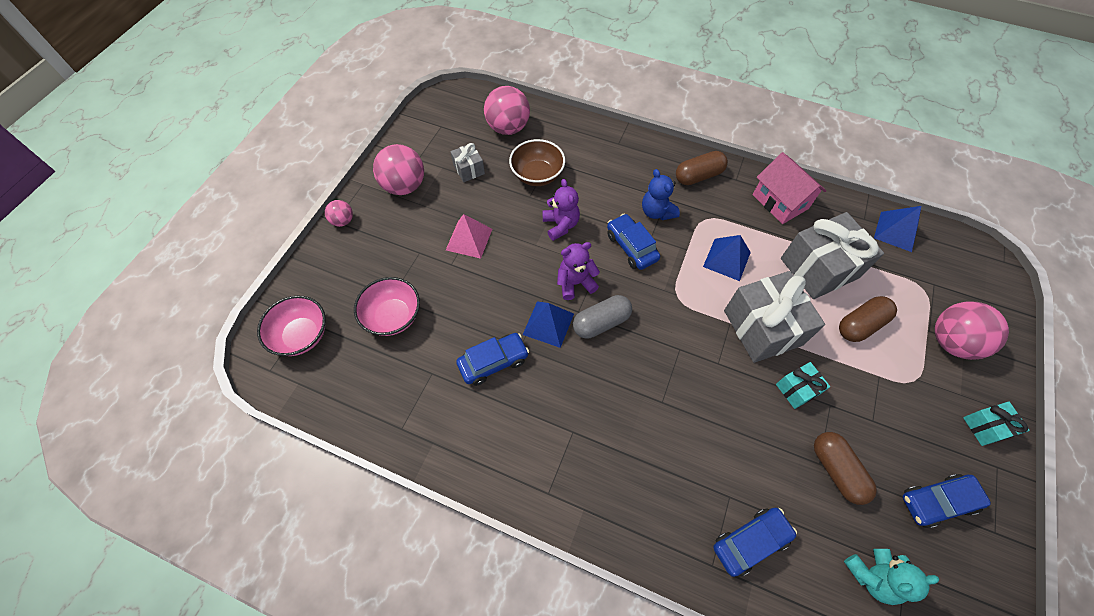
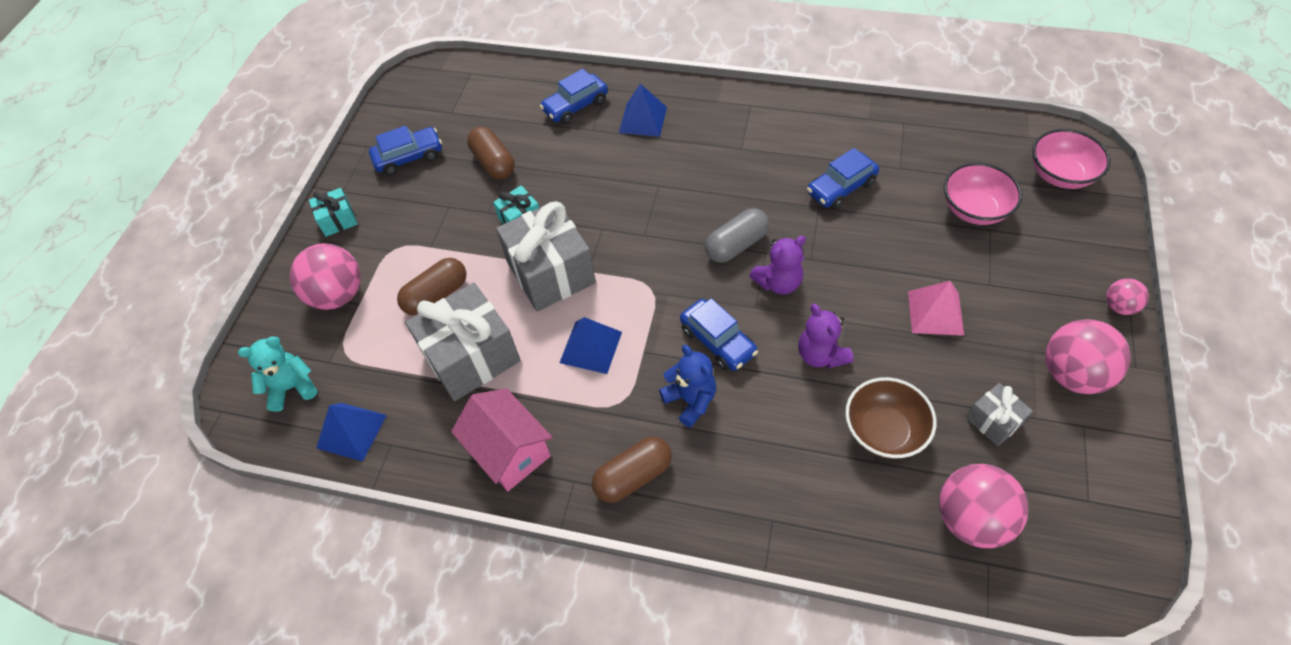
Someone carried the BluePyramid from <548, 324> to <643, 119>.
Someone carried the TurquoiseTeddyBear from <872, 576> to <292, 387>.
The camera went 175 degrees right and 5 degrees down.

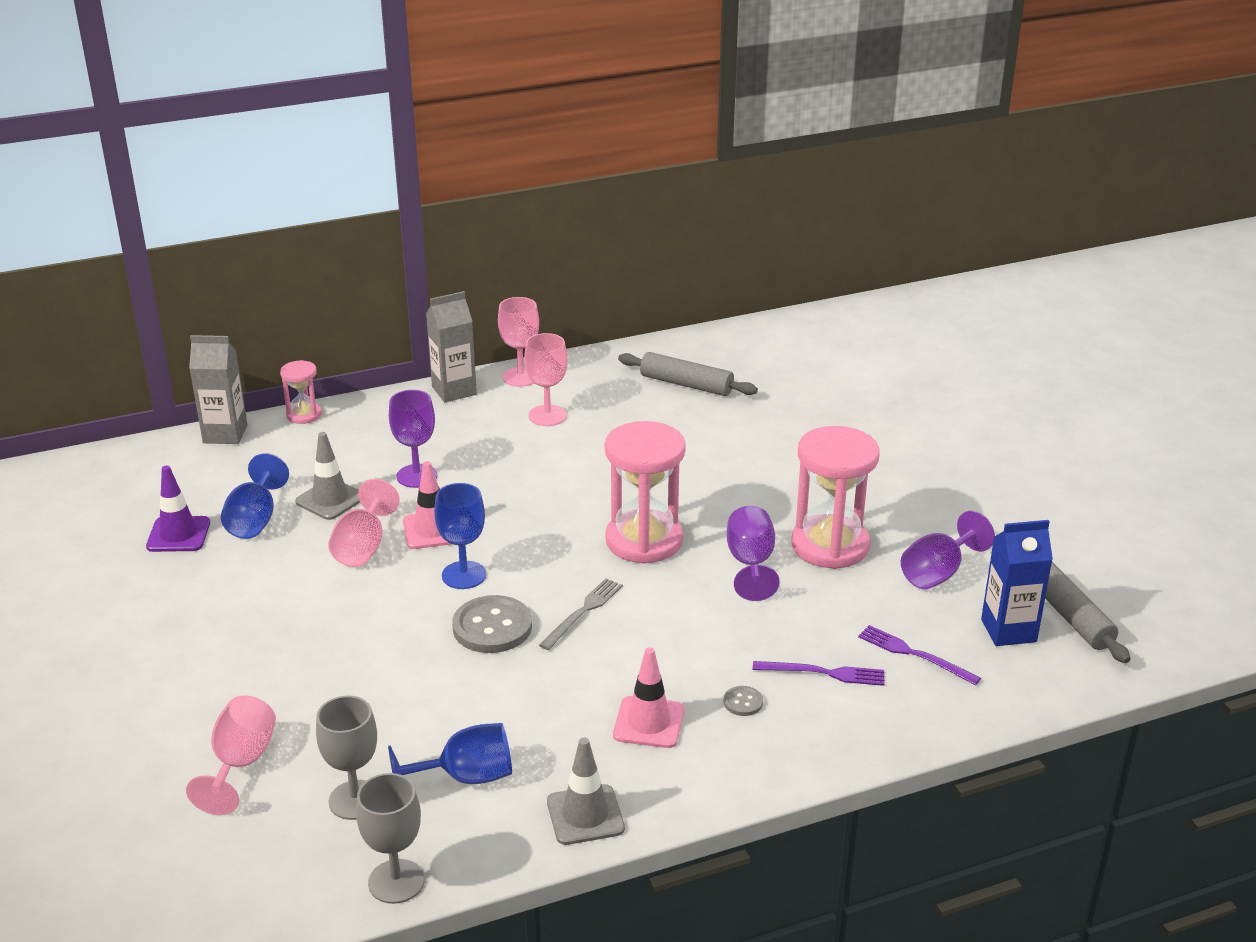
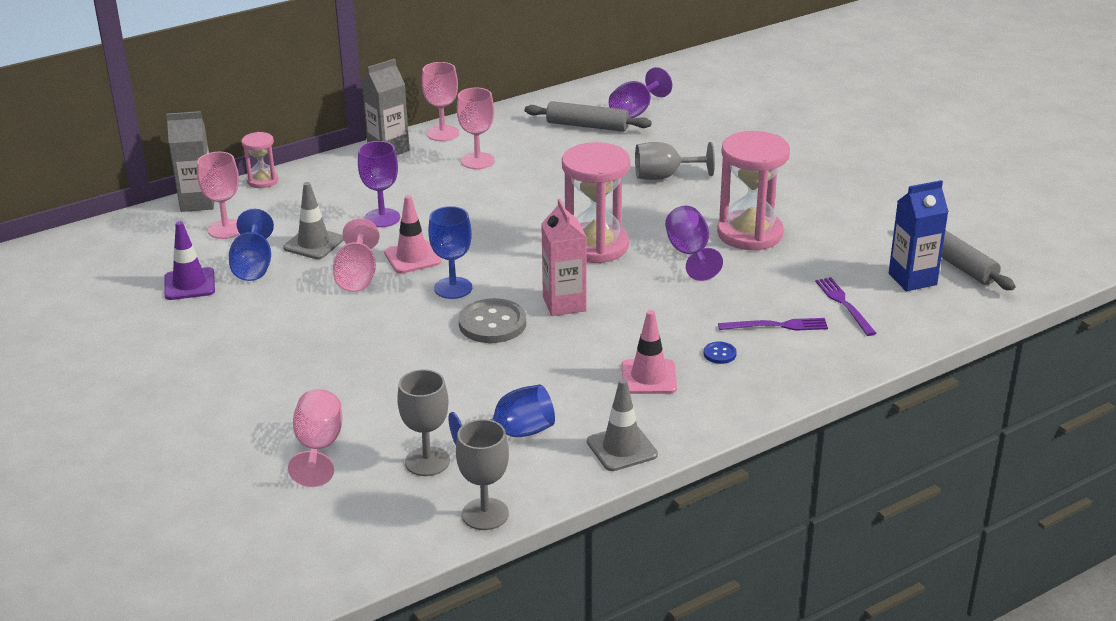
Someone carried the PurpleGoblet from <938, 573> to <635, 111>.
Someone swapped the GreyFork at <583, 612> for the PinkCarton at <564, 304>.
Someone rotated the PurpleFork at <914, 654> by 45 degrees clockwise.
Someone repainted the GreyButton at <743, 702>, which became the BlueButton at <719, 354>.
Someone put down the GreyGoblet at <664, 176>.
Someone put down the PinkGoblet at <226, 229>.
The camera went 10 degrees left and 0 degrees up.

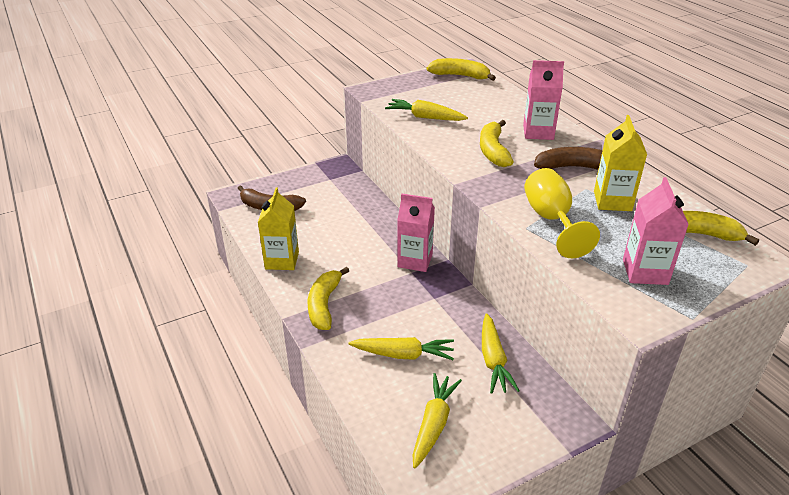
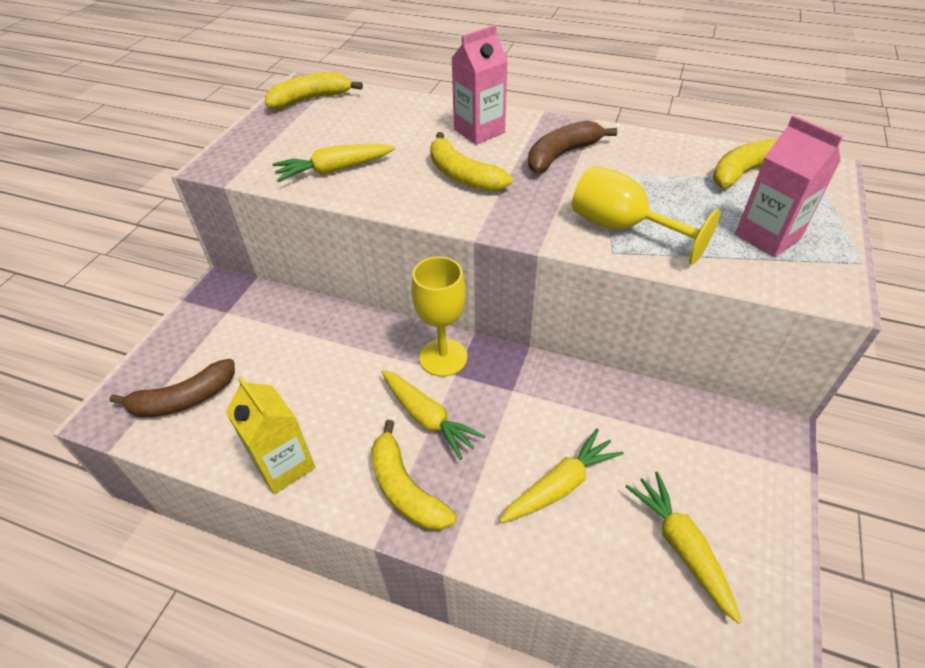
Someone took away the YellowCarton at <612, 201>.
Someone swapped the PinkCarton at <415, 260> for the YellowGoblet at <443, 357>.
Someone carried the YellowCarrot from <493, 360> to <427, 418>.
The camera went 40 degrees left and 10 degrees up.

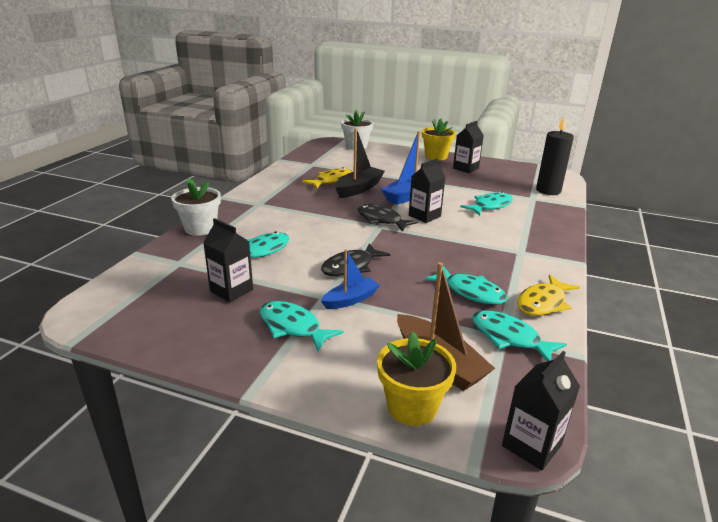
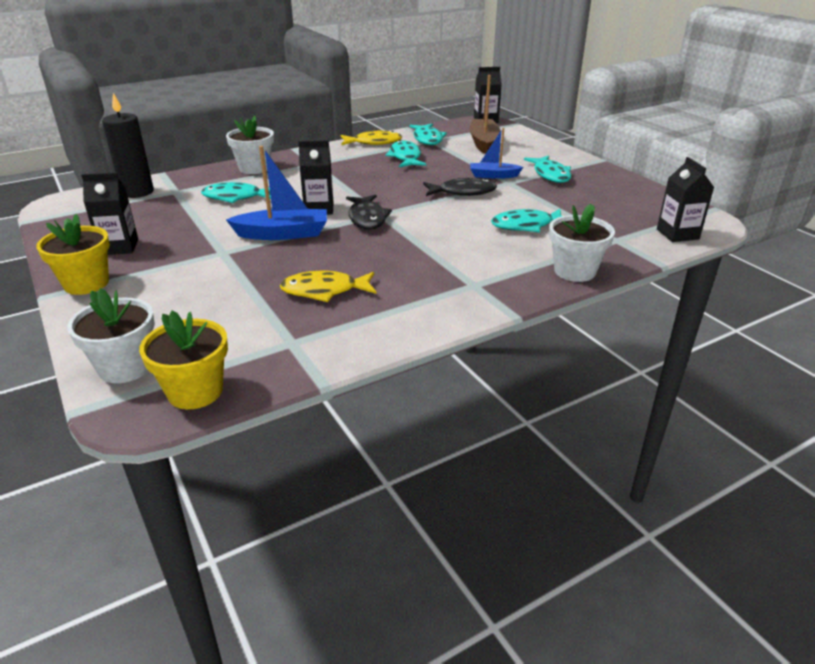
Someone took away the BlackBoat at <358, 189>.
Someone carried the BlackCarton from <231, 290> to <677, 234>.
Someone carried the YellowFlowerPot from <412, 407> to <195, 391>.
Someone put down the WhiteFlowerPot at <254, 168>.
The camera went 140 degrees left and 5 degrees up.

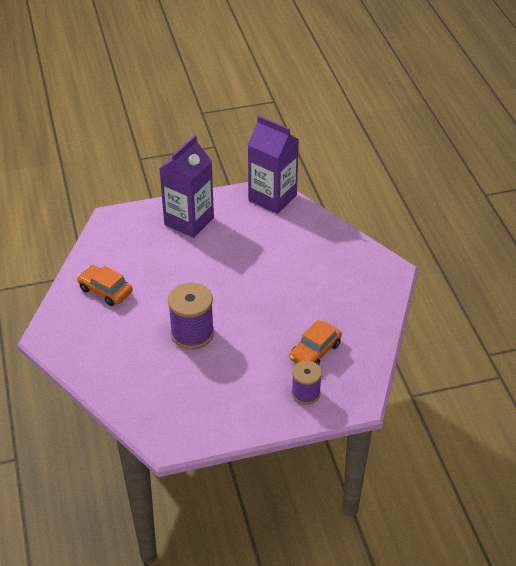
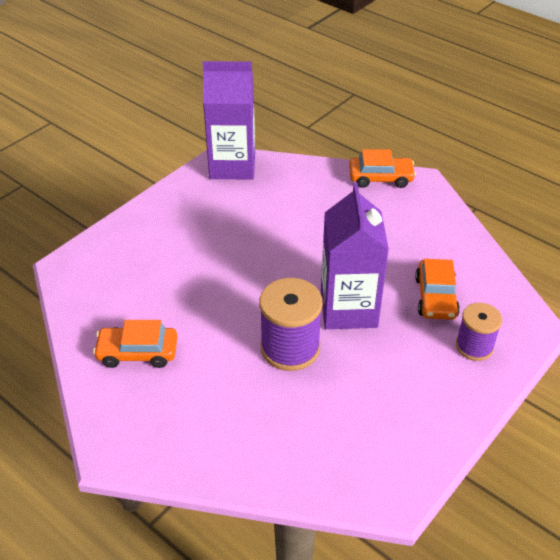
Someone carried the PurpleCarton from <189, 221> to <348, 309>.
Someone put down the OrangeCar at <380, 178>.
The camera went 35 degrees left and 0 degrees up.

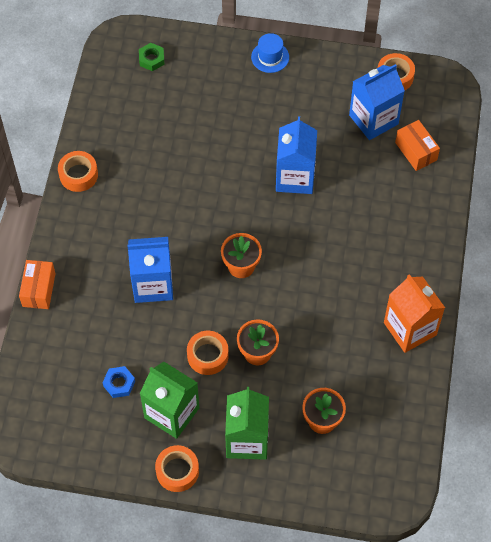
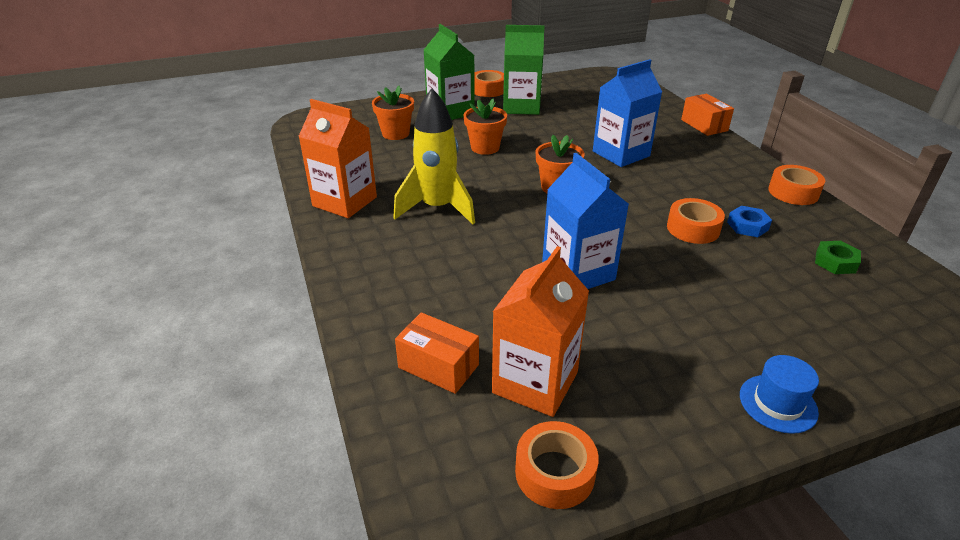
Someone carried the GreenNut from <151, 59> to <835, 262>.
Someone repainted the BlueCarton at <373, 119>, which became the OrangeCarton at <535, 382>.
Someone carried the OrangeTape from <207, 356> to <693, 228>.
Someone carried the BlueNut from <119, 383> to <747, 226>.
Someone put down the YellowRocket at <437, 208>.
The camera went 150 degrees right and 25 degrees down.

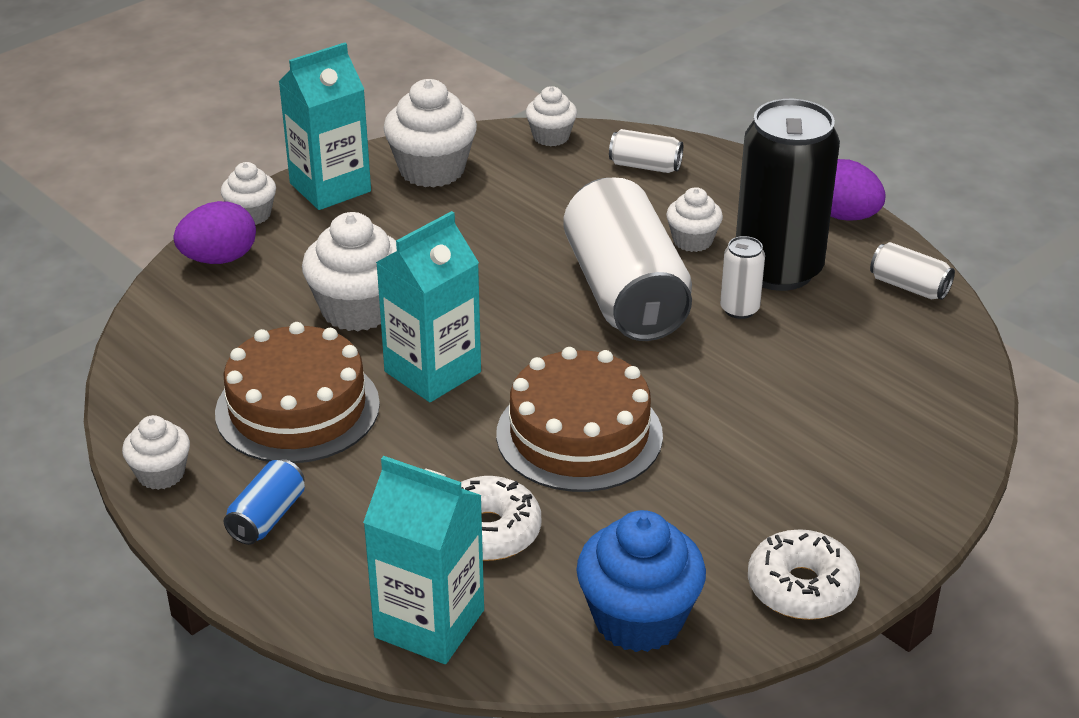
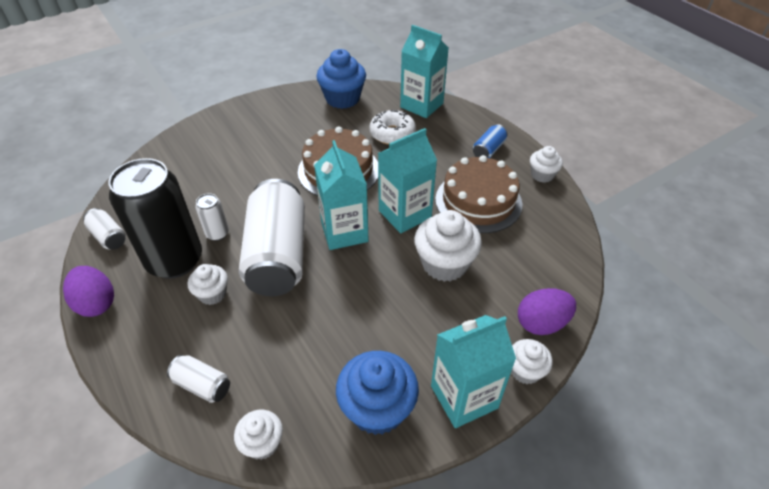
Someone repainted the WhiteCupcake at <432, 170>, which became the BlueCupcake at <377, 408>.
Someone took away the WhiteDonut at <801, 588>.
Someone put down the TurquoiseCarton at <344, 232>.
The camera went 170 degrees left and 10 degrees up.

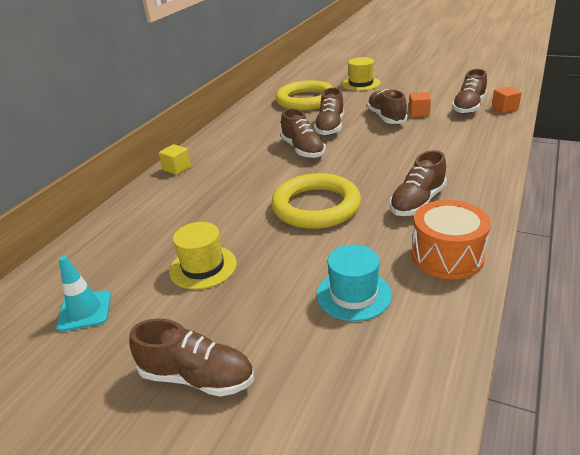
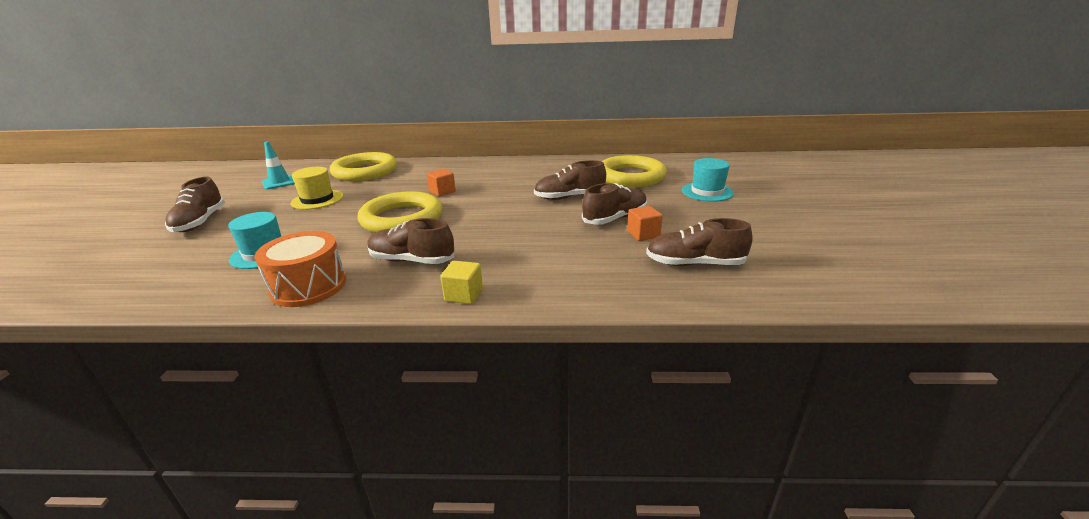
Someone repainted the YellowHat at <361, 84>, which became the TurquoiseHat at <707, 192>.
Someone carried the OrangeCube from <504, 108> to <442, 192>.
Someone took away the BrownShoe at <303, 150>.
Someone carried the YellowCube from <177, 168> to <464, 295>.
Someone put down the YellowRing at <365, 171>.
The camera went 65 degrees right and 5 degrees down.

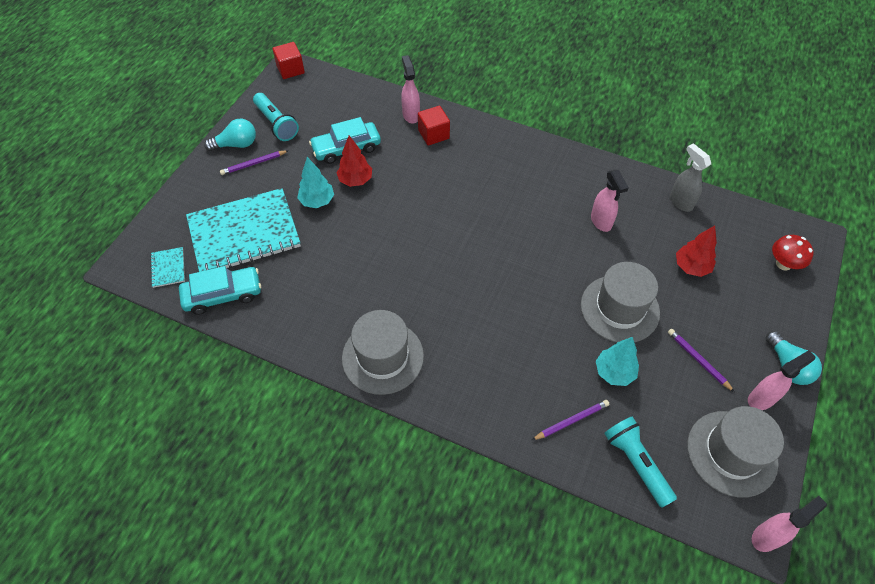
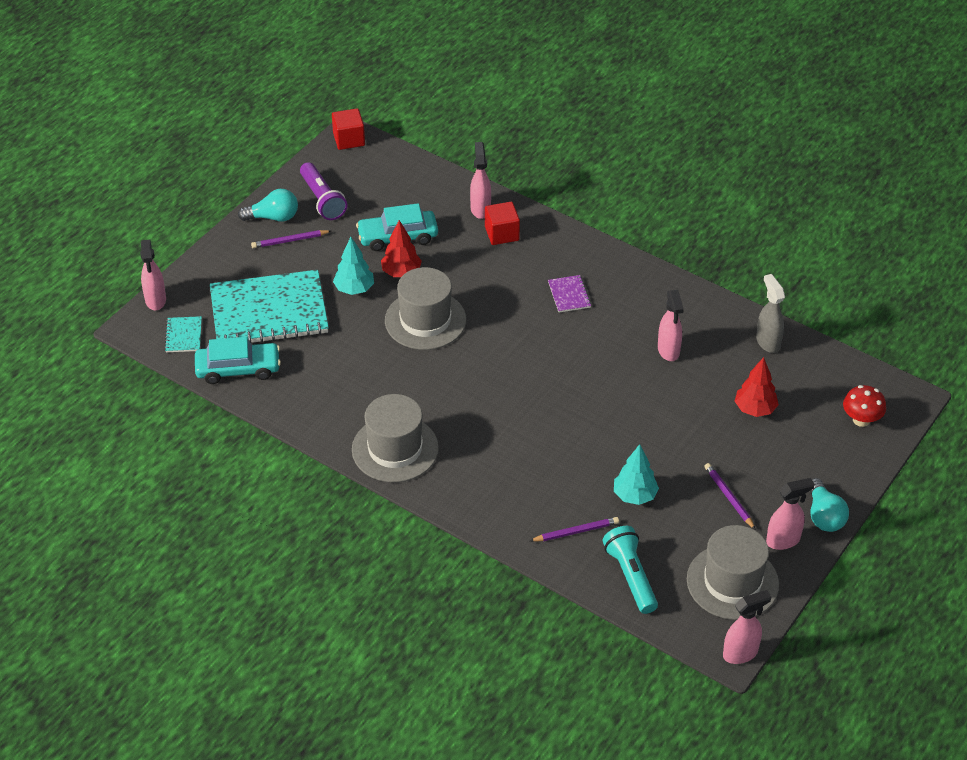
Someone repainted the TurquoiseFlashlight at <276, 124>, which became the PurpleFlashlight at <322, 200>.
Someone carried the GreyHat from <619, 309> to <425, 320>.
Someone put down the PinkSprayBottle at <155, 300>.
Someone put down the PurpleNotebook at <569, 295>.
The camera went 10 degrees right and 10 degrees down.

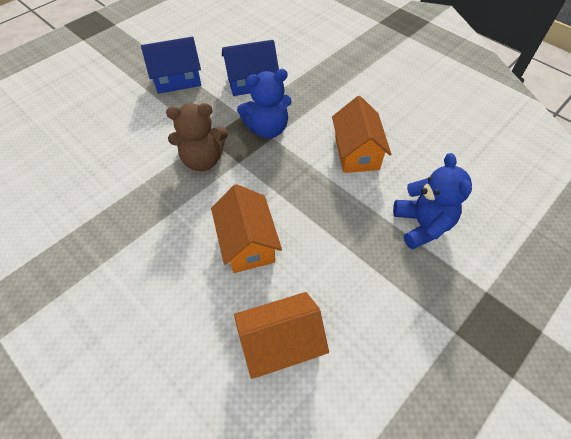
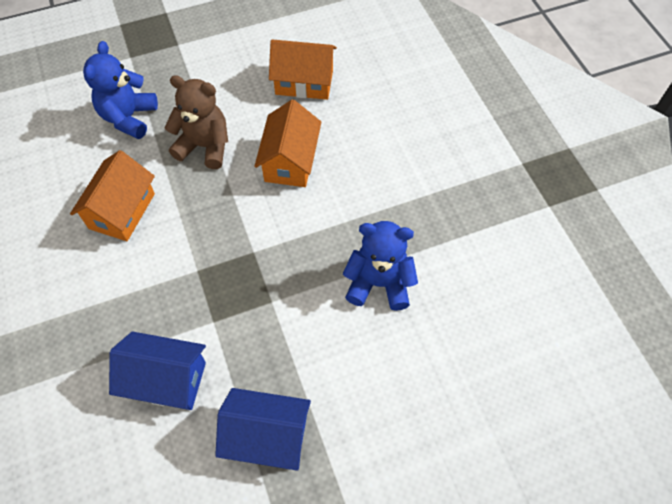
Someone carried the BlueTeddyBear from <267, 129> to <379, 283>.
Someone carried the BrownTeddyBear from <203, 160> to <205, 146>.
The camera went 155 degrees left and 5 degrees up.

